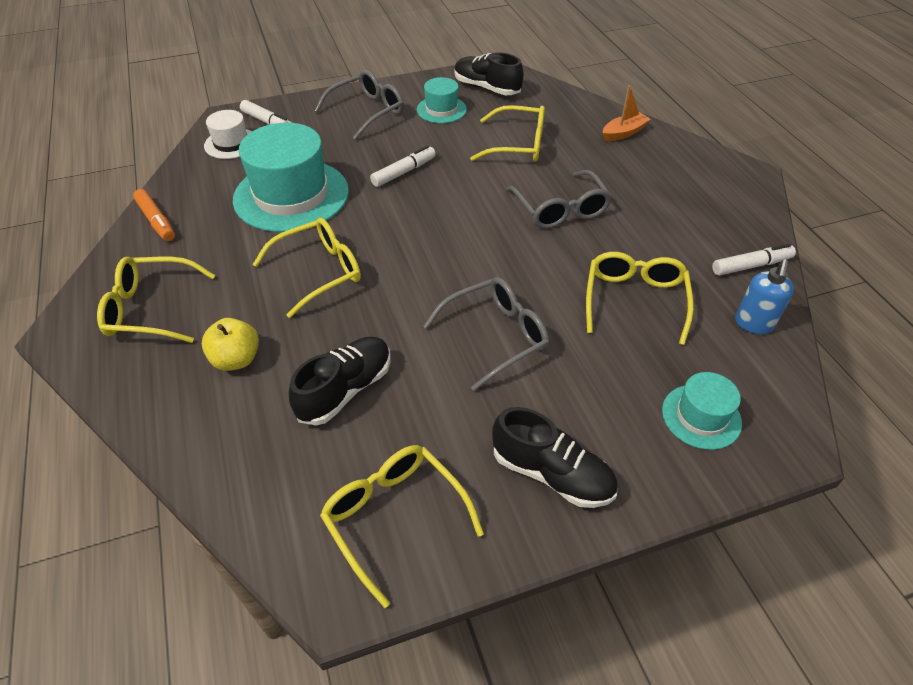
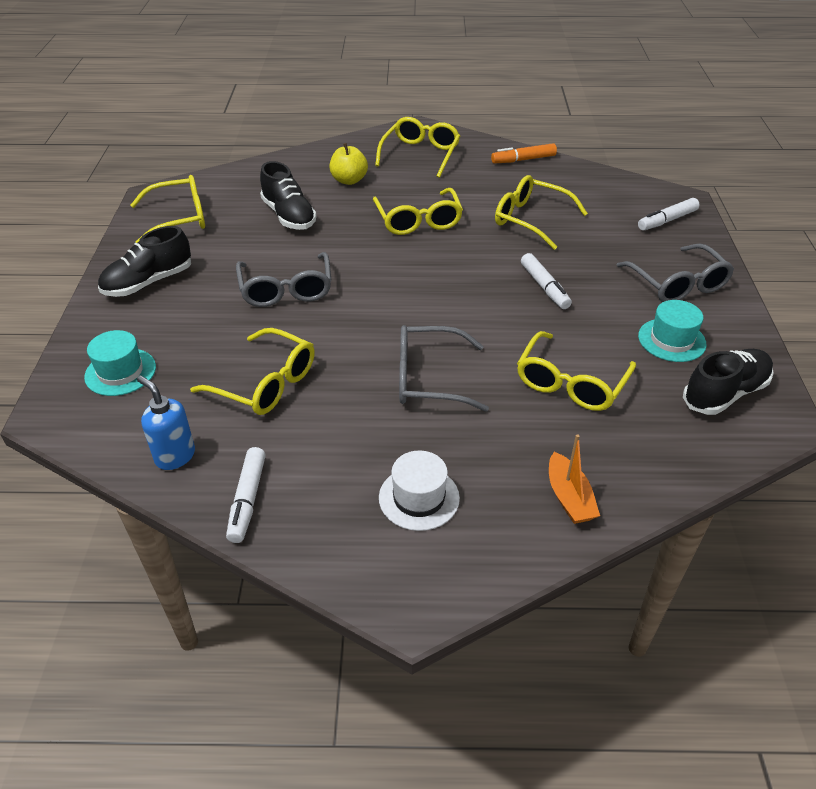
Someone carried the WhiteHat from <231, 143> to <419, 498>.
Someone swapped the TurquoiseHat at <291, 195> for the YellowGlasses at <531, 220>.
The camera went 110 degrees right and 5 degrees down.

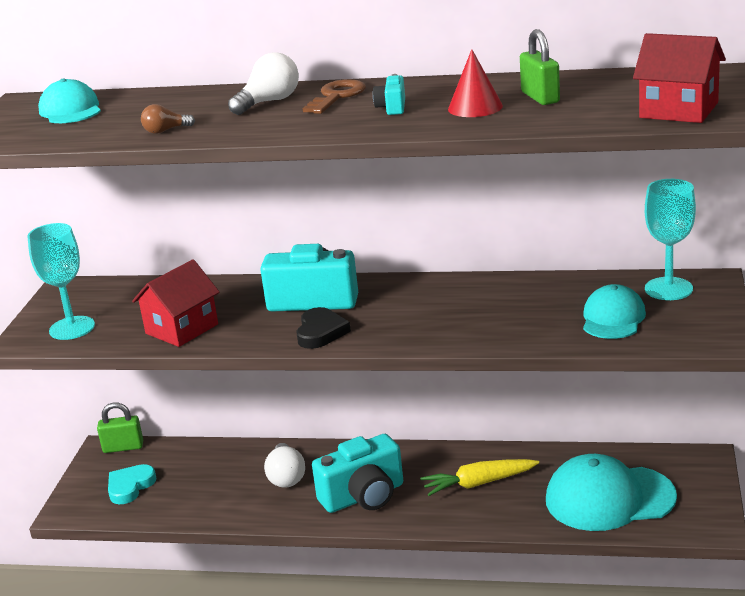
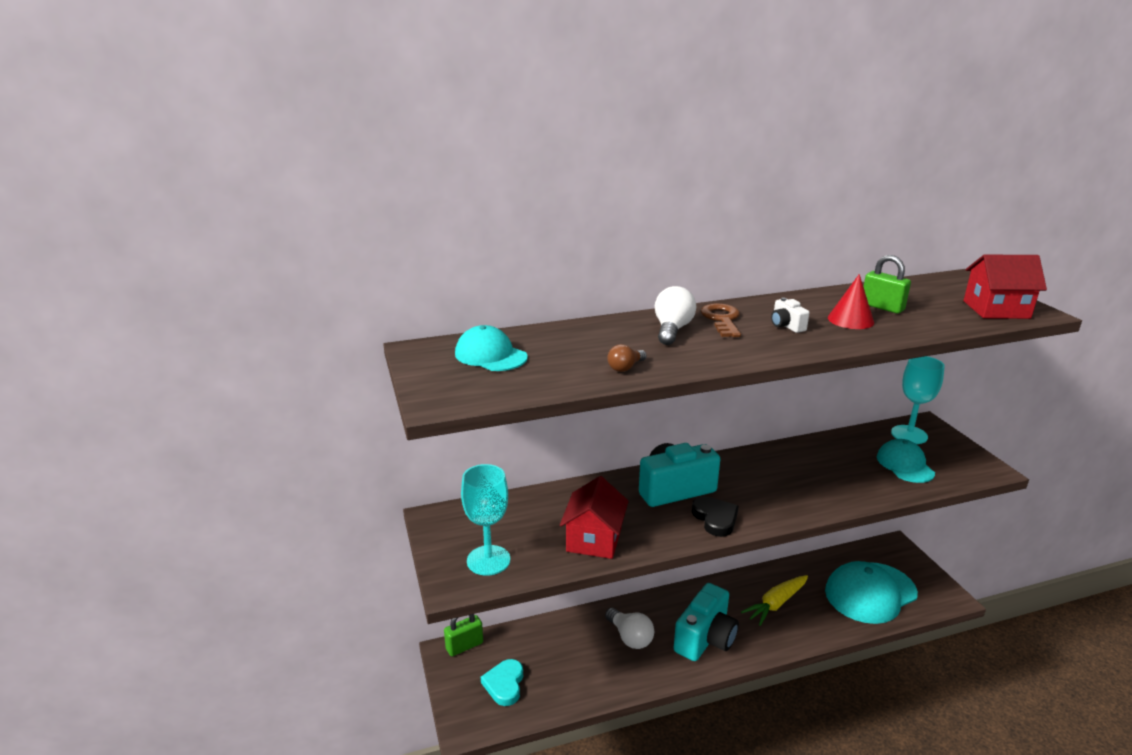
Someone repainted the TurquoiseCamera at <392, 108>, which became the WhiteCamera at <786, 326>.
The camera went 30 degrees left and 0 degrees up.

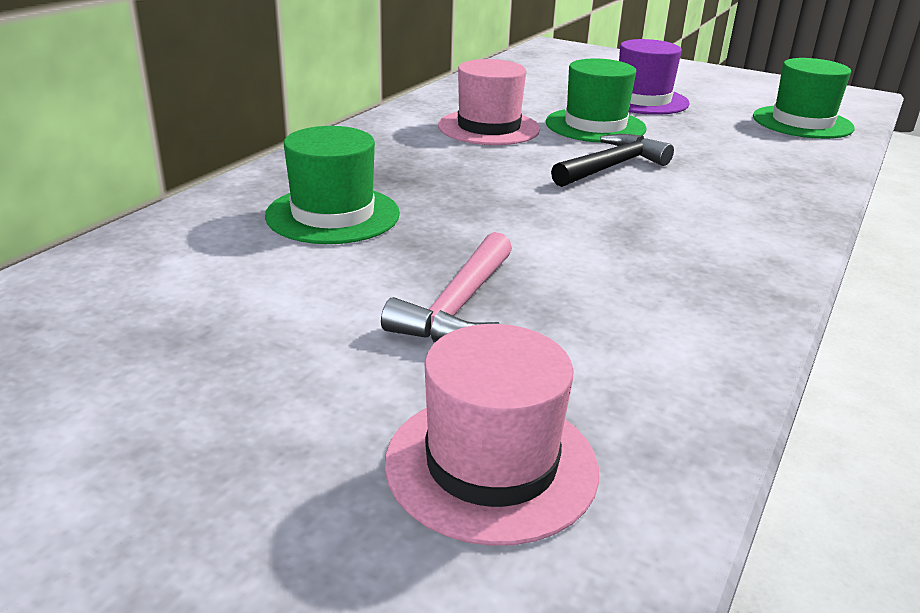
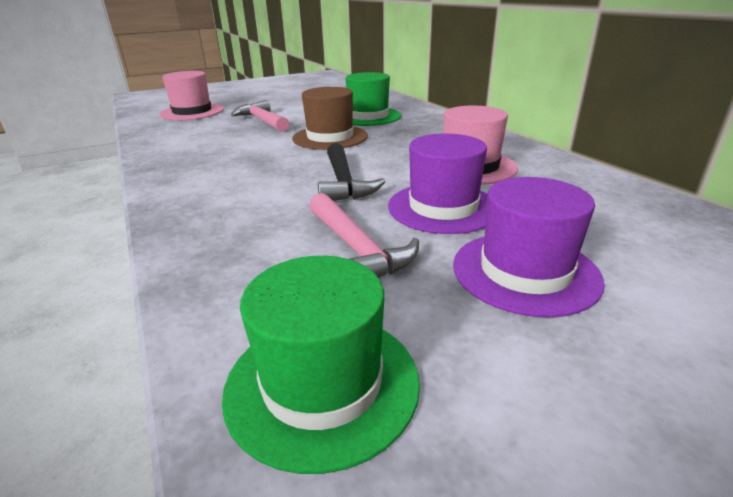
Someone repainted the GreenHat at <595, 126>, which became the PurpleHat at <443, 207>.
Someone put down the BrownHat at <330, 137>.
Someone put down the PinkHammer at <357, 249>.
The camera went 125 degrees right and 0 degrees up.

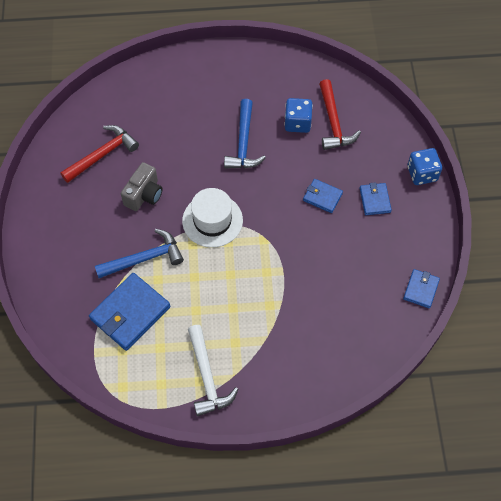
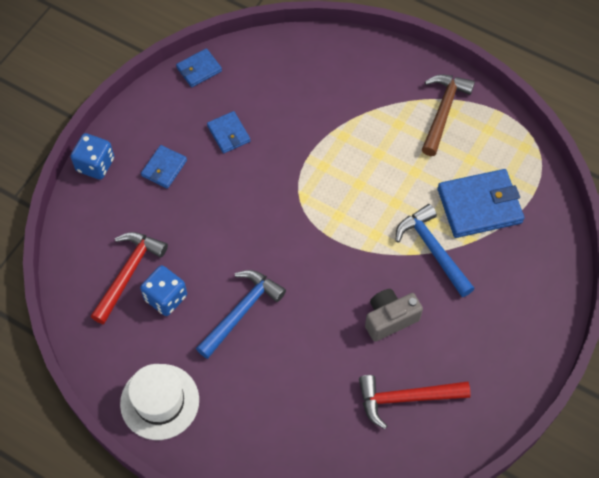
Someone carried the BlueWallet from <322, 197> to <228, 134>.
Someone carried the WhiteHat from <212, 220> to <159, 401>.
Someone rotated the BlueHammer at <144, 258> by 45 degrees clockwise.
Someone repainted the WhiteHammer at <207, 377>, which became the BrownHammer at <443, 111>.
The camera went 145 degrees left and 0 degrees up.

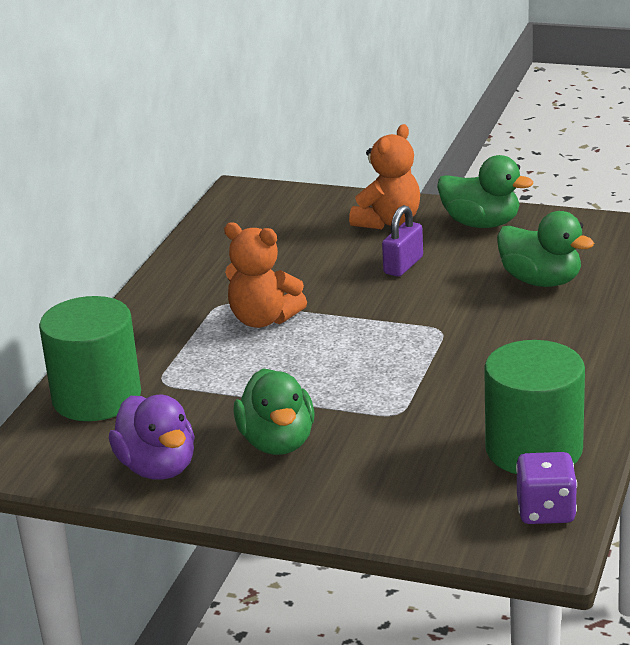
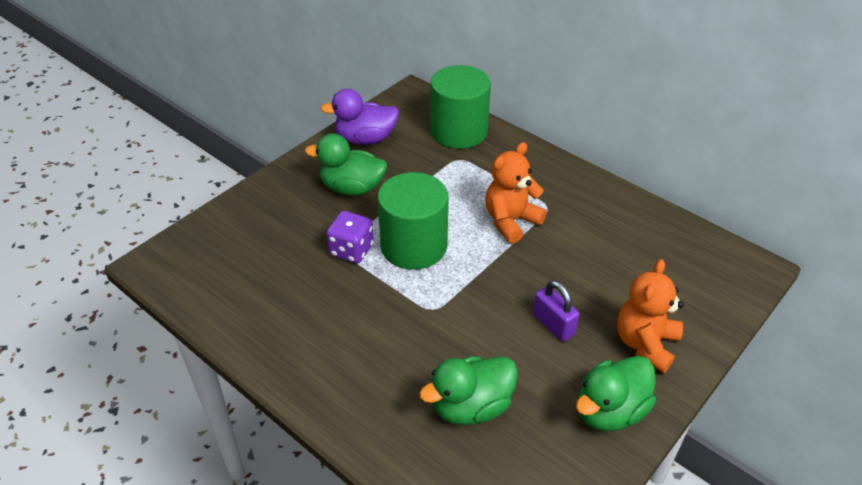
Someone rotated the OrangeTeddyBear at <388, 222> by 60 degrees clockwise.
Someone carried the GreenCylinder from <534, 449> to <414, 246>.
Someone carried the PurpleDice from <546, 511> to <351, 250>.
The camera went 110 degrees right and 15 degrees up.

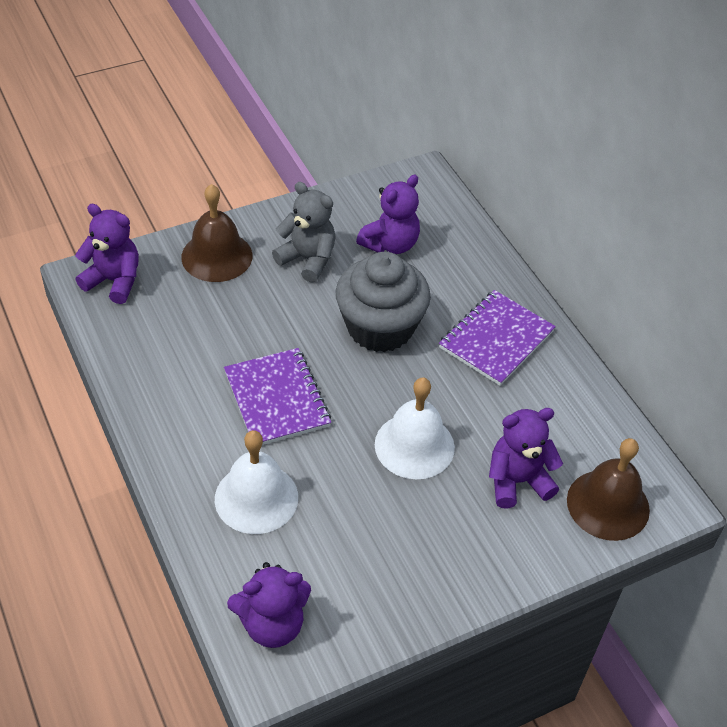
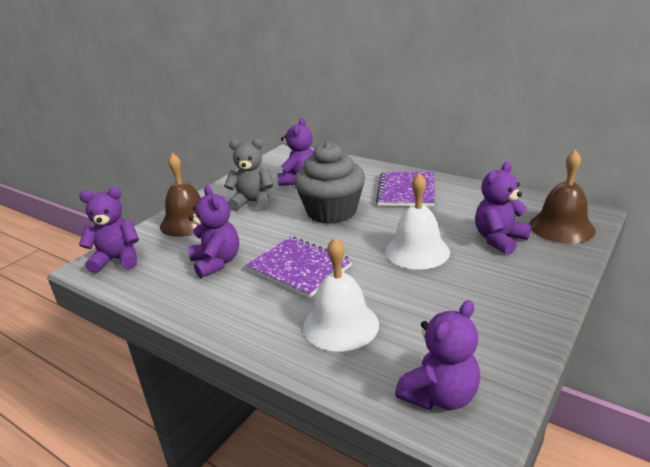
Someone put down the PurpleTeddyBear at <216, 263>.
The camera went 25 degrees left and 20 degrees down.

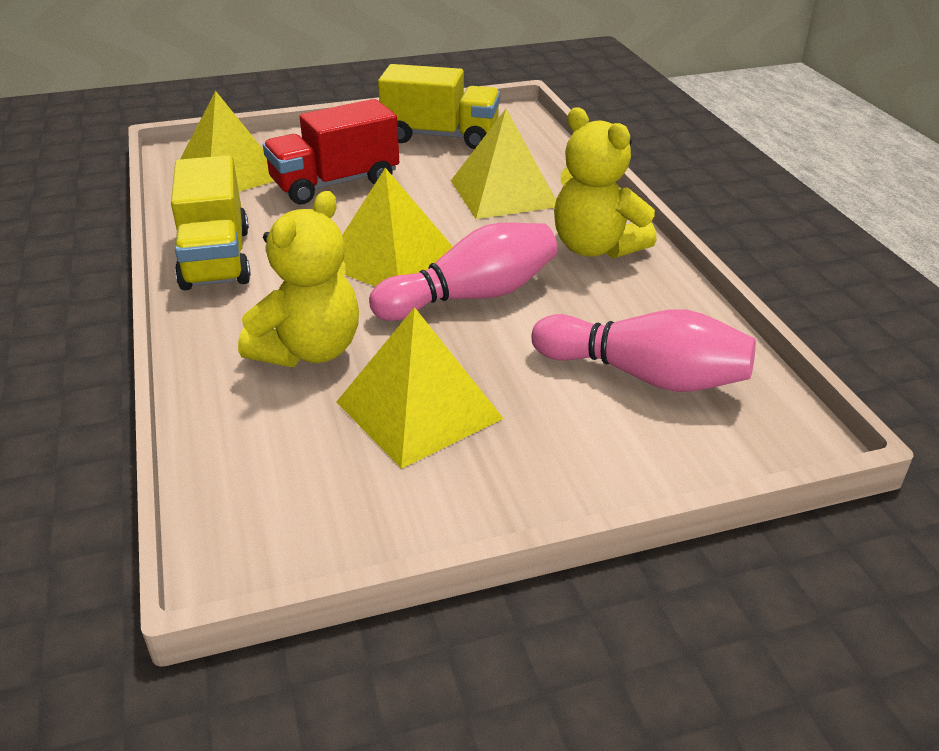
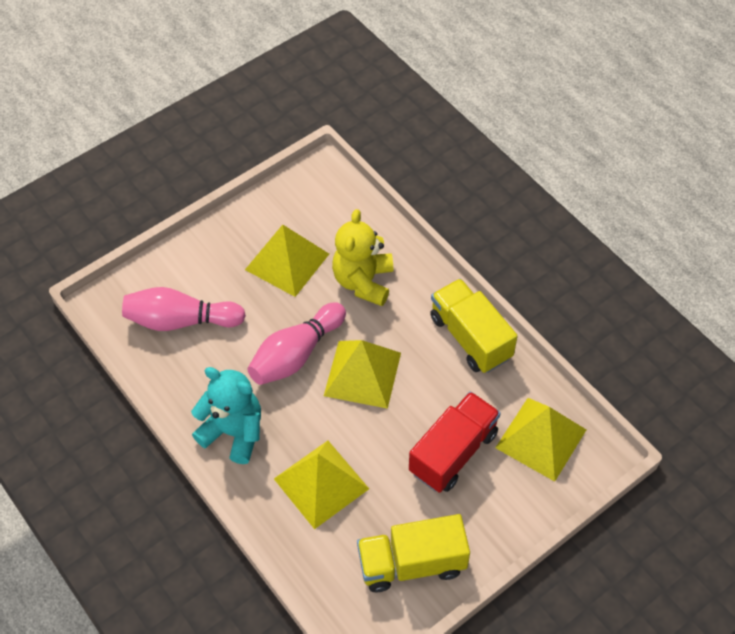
Someone repainted the YellowTeddyBear at <596, 248>, which became the TurquoiseTeddyBear at <234, 432>.
The camera went 160 degrees right and 20 degrees up.

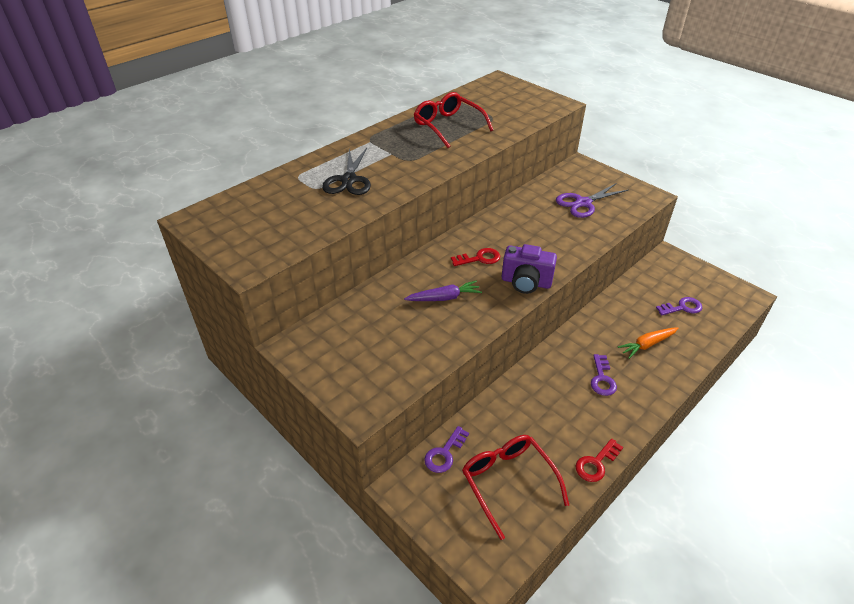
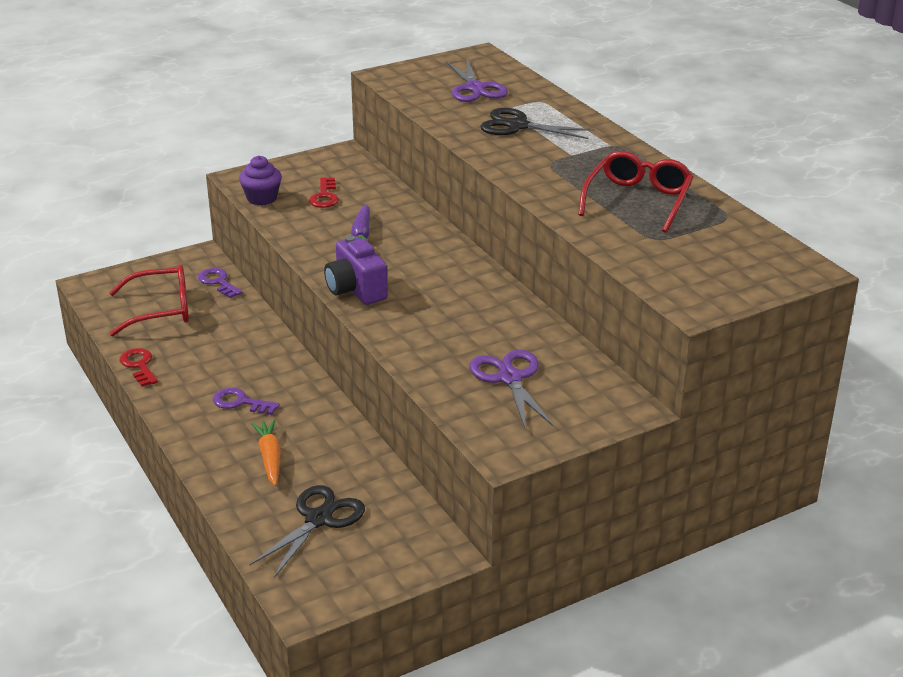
Someone rotated the RedGlasses at <448, 126> by 45 degrees counterclockwise.
Someone rotated the PurpleCamera at <526, 282> by 60 degrees counterclockwise.
Someone carried the RedKey from <479, 258> to <324, 196>.
Someone swapped the PurpleKey at <682, 307> for the BlackScissors at <318, 519>.
Someone put down the PurpleScissors at <475, 88>.
Someone put down the PurpleCupcake at <262, 198>.
The camera went 105 degrees right and 10 degrees down.

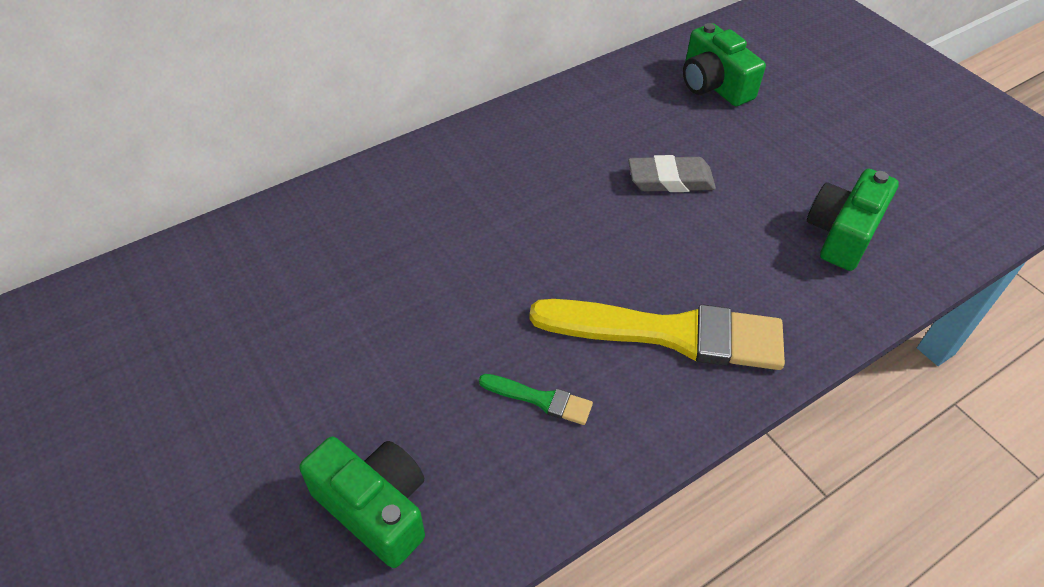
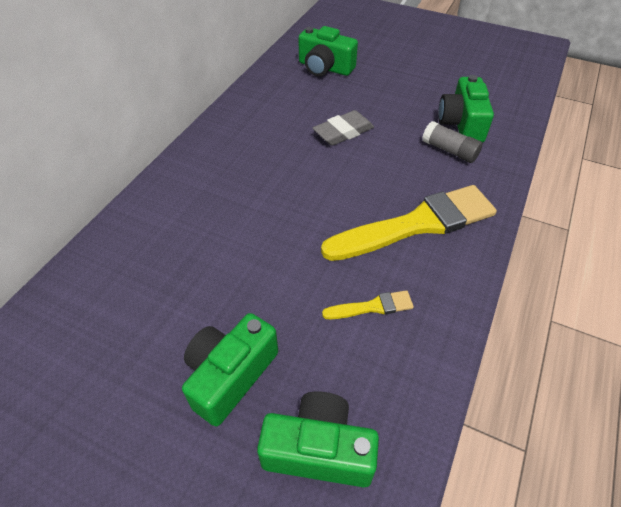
Someone repainted the GreenBrush at <540, 399>, which became the YellowBrush at <372, 307>.
Someone put down the GreyGlueStick at <449, 150>.
Someone put down the GreenCamera at <230, 375>.
The camera went 30 degrees left and 0 degrees up.

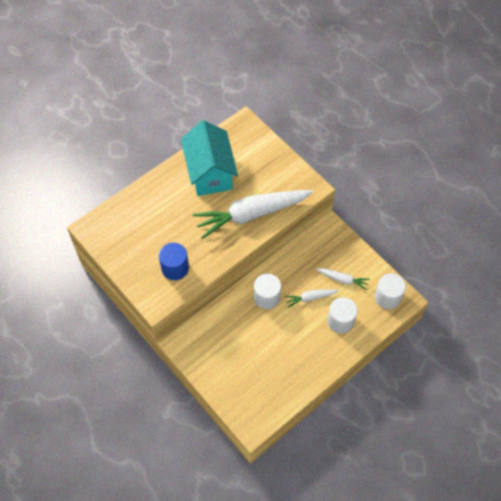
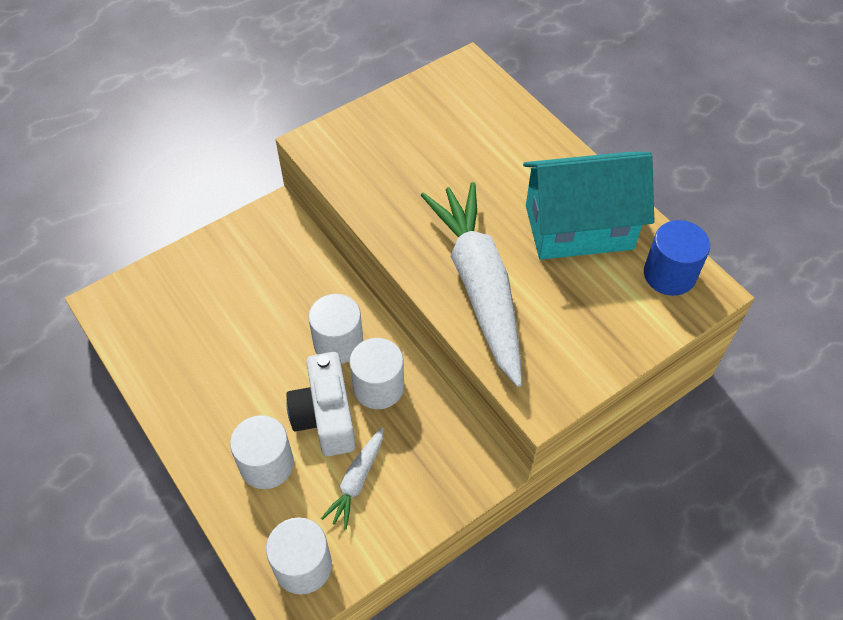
Someone carried the BlueCylinder from <175, 268> to <669, 274>.
Someone swapped the WhiteCarrot at <310, 298> for the WhiteCamera at <325, 416>.
Someone put down the WhiteCylinder at <378, 387>.
The camera went 95 degrees right and 5 degrees down.

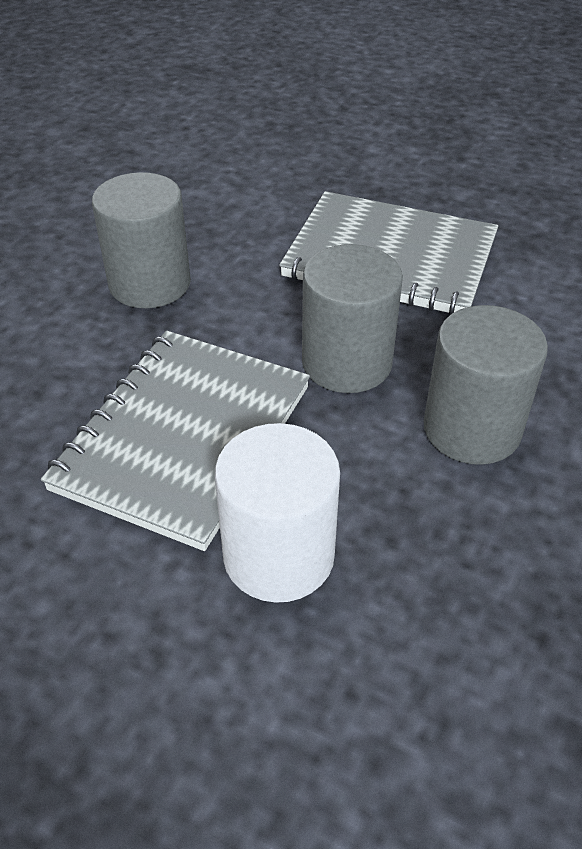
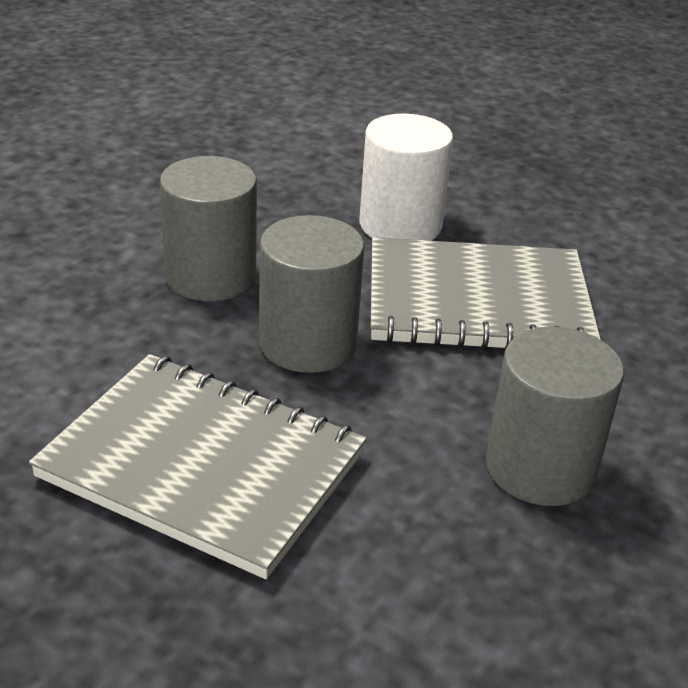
Someone rotated the GreyNotebook at <184, 437> by 60 degrees clockwise.
The camera went 175 degrees left and 10 degrees down.

